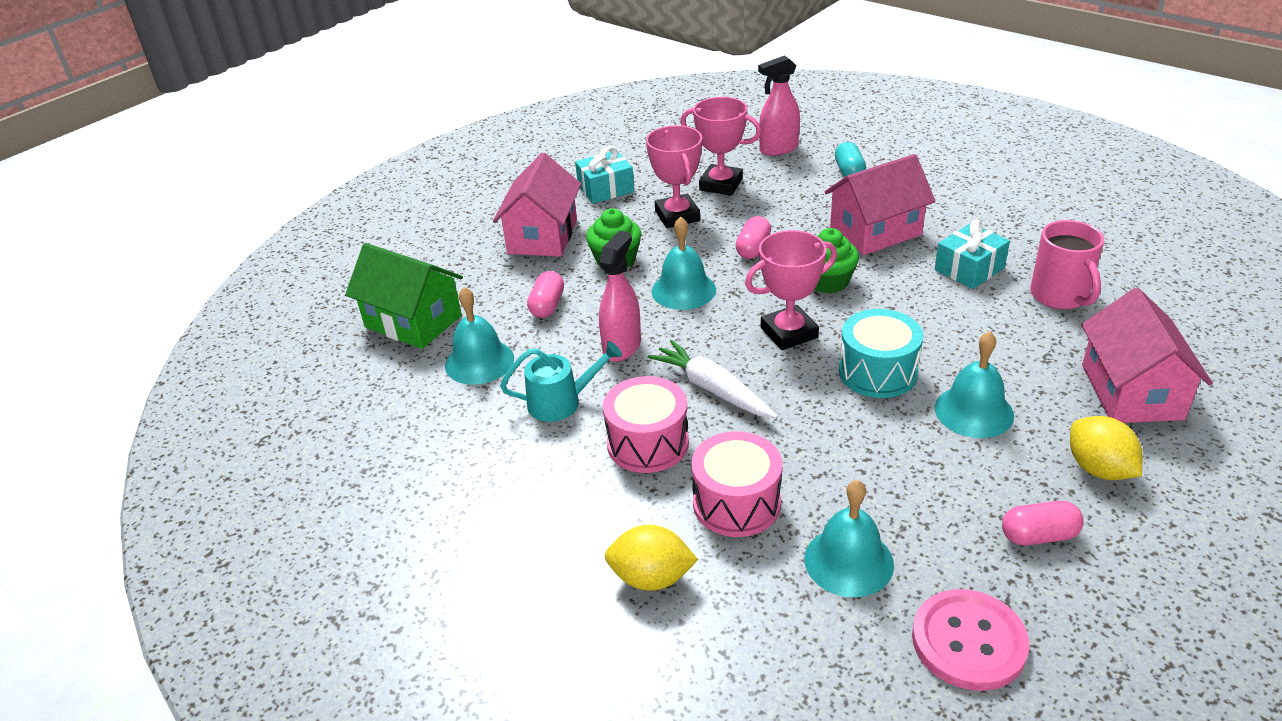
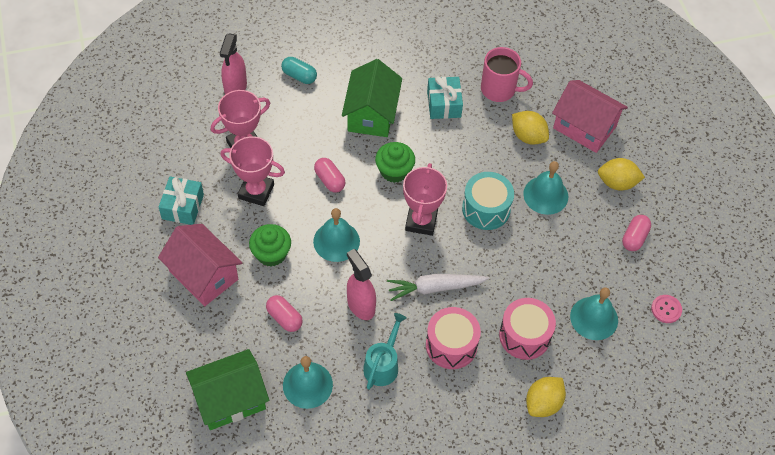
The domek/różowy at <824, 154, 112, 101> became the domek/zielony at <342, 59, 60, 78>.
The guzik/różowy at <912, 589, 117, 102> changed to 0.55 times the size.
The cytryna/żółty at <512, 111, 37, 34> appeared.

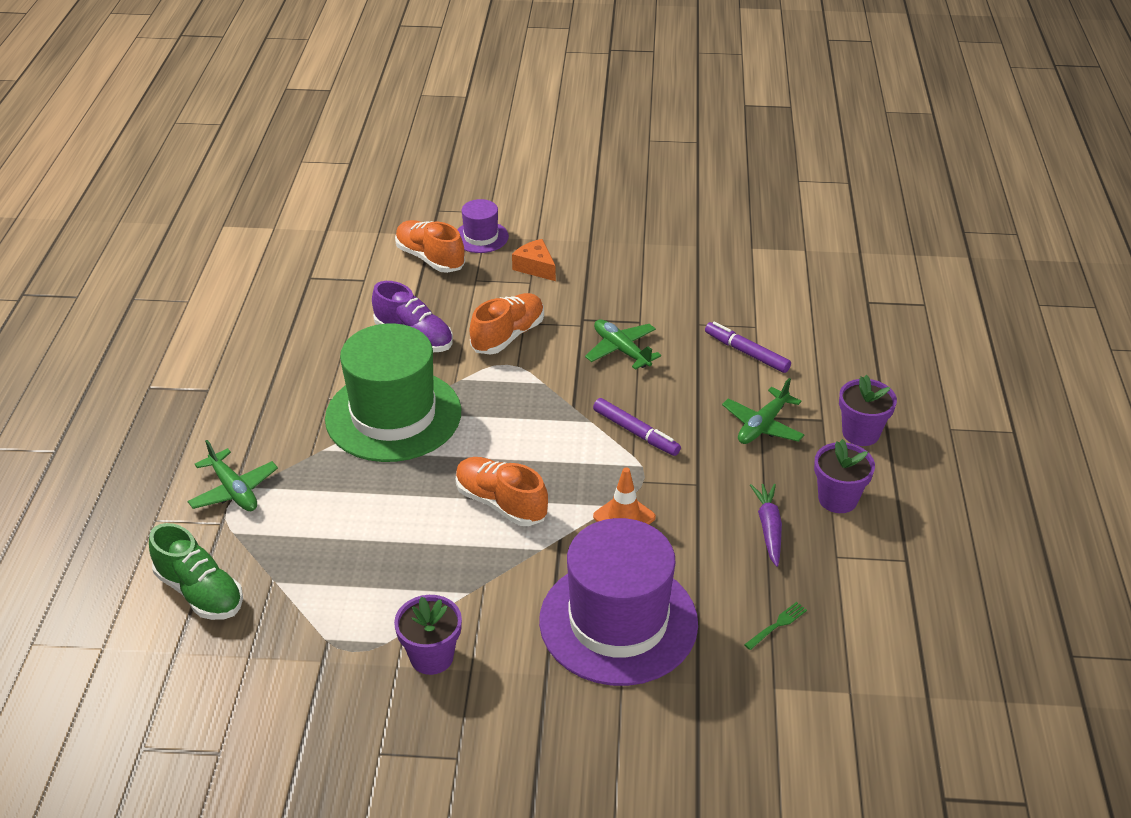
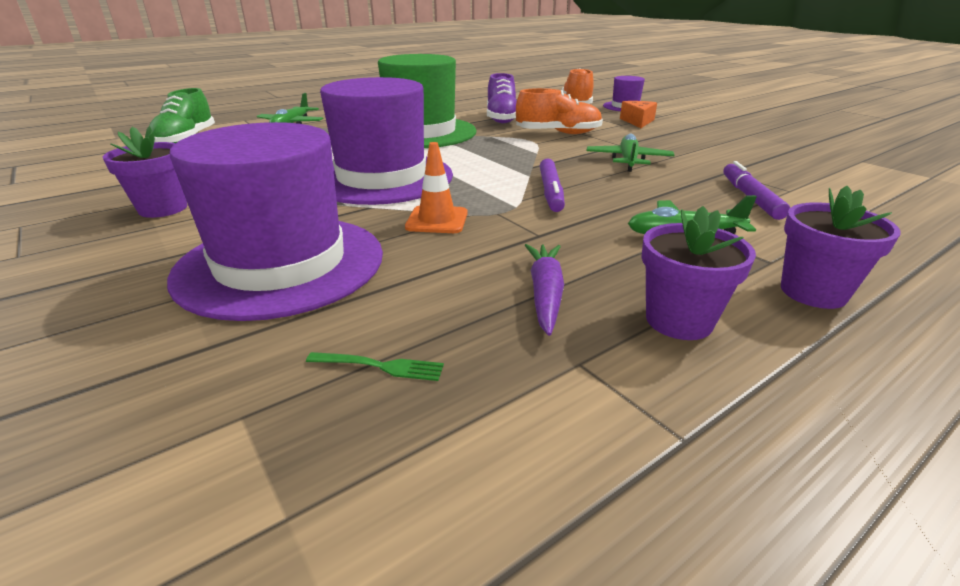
The but/pomarańczowy at <456, 457, 92, 69> was replaced by the kapelusz/fioletowy at <320, 77, 133, 128>.
The marchewka/fioletowy at <750, 484, 32, 83> turned 45 degrees counterclockwise.

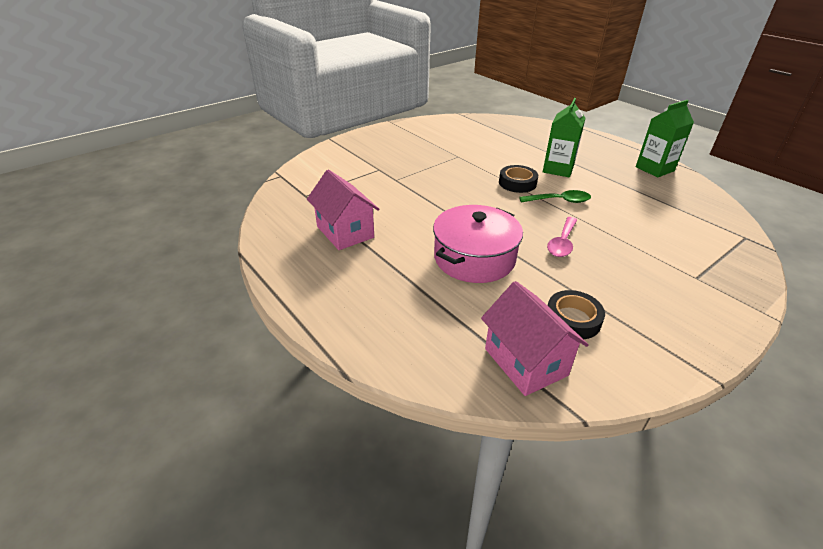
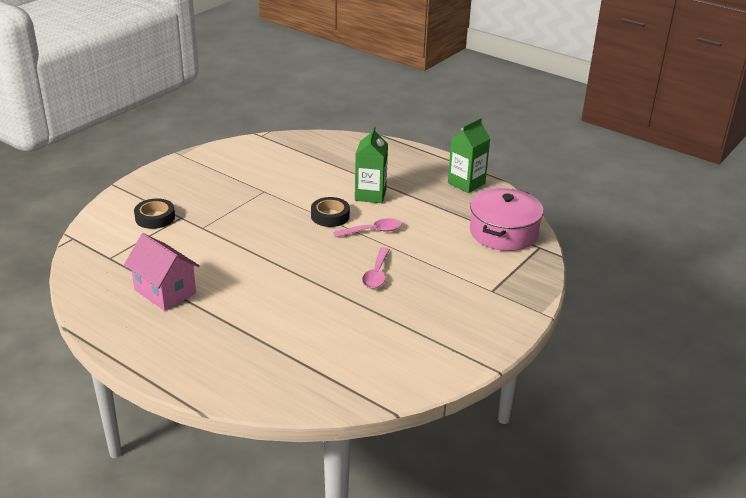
The łyżka/zielony at <519, 190, 72, 13> became the łyżka/różowy at <333, 218, 69, 20>.
The garnek/różowy moved from <433, 205, 90, 78> to <470, 188, 74, 63>.
The domek/różowy at <481, 281, 108, 115> disappeared.
The taśma klejąca/czarny moved from <547, 290, 58, 49> to <134, 198, 41, 31>.

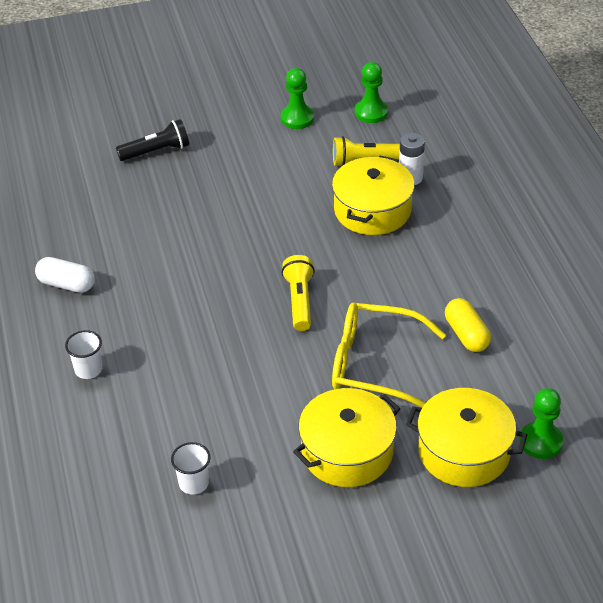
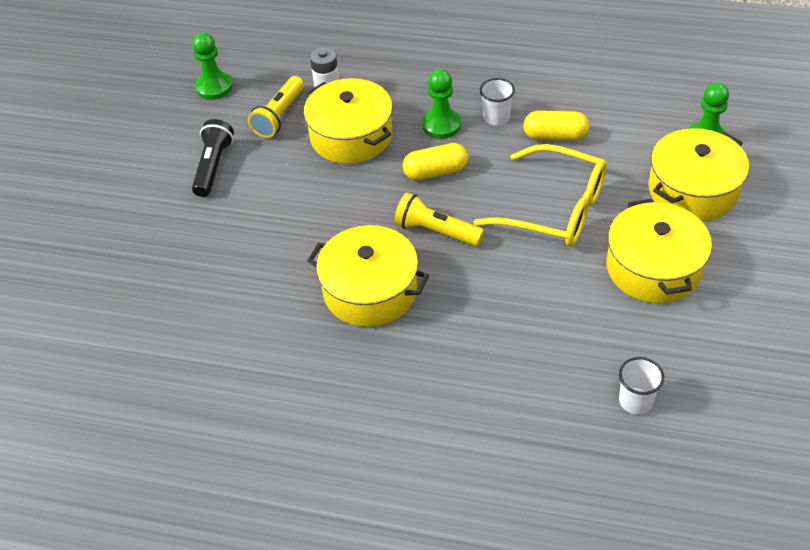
The pionek/zielony moved from <281, 68, 33, 61> to <422, 69, 39, 70>.
The latarka/czarny moved from <116, 119, 73, 42> to <192, 119, 42, 78>.
The kapsułka/biały at <35, 257, 60, 36> disappeared.
The okulary/żółty at <332, 303, 114, 105> turned 105 degrees counterclockwise.
The szklanka/biały moved from <65, 330, 37, 49> to <480, 78, 35, 48>.
The kapsułka/żółty at <403, 143, 65, 37> appeared.
The garnek/żółty at <307, 225, 122, 102> appeared.

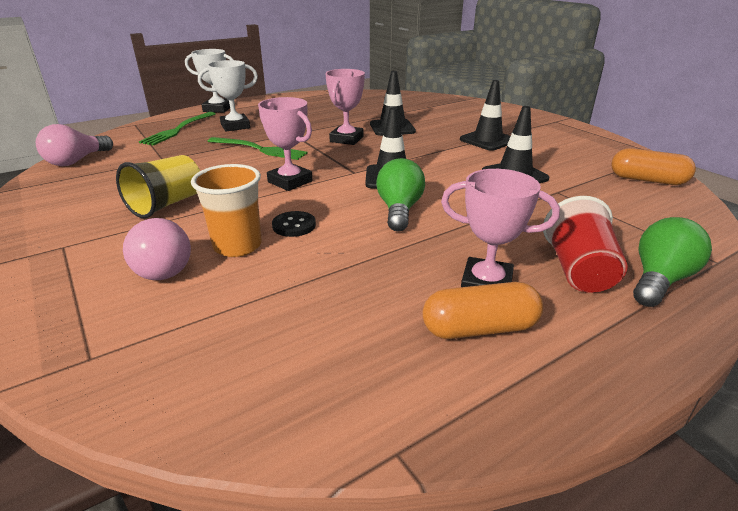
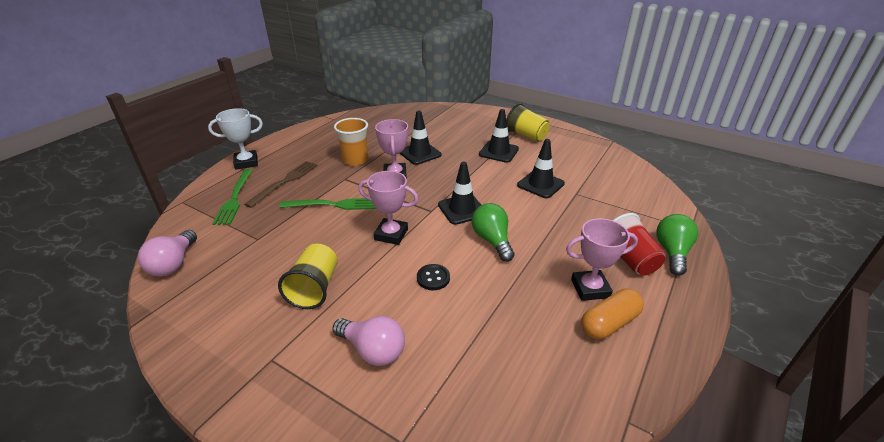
The puchar/biały at <198, 60, 60, 72> was replaced by the widelec/brązowy at <244, 161, 74, 47>.
The kapsułka/pomarańczowy at <611, 148, 85, 37> disappeared.
The szklanka/pomarańczowy moved from <191, 164, 71, 93> to <334, 118, 34, 48>.
The szklanka/żółty at <506, 103, 44, 39> appeared.

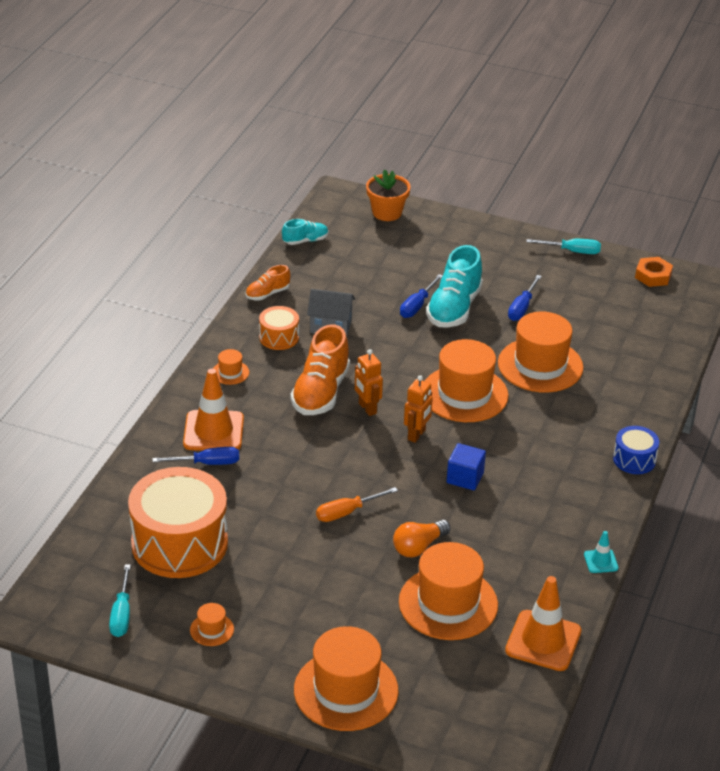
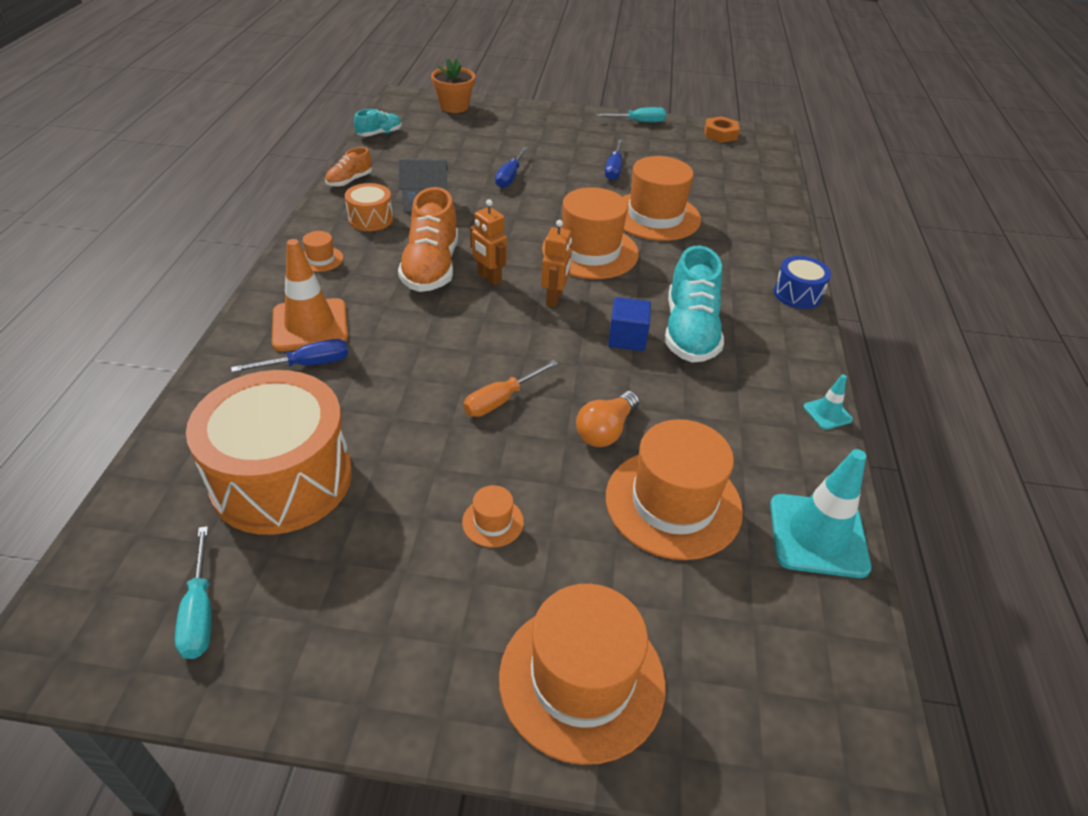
The but/turkusowy moved from <426, 245, 57, 83> to <665, 246, 59, 116>.
The pachołek/pomarańczowy at <505, 576, 77, 95> became the pachołek/turkusowy at <770, 449, 101, 129>.
The kapelusz/pomarańczowy moved from <190, 603, 44, 43> to <462, 485, 62, 62>.

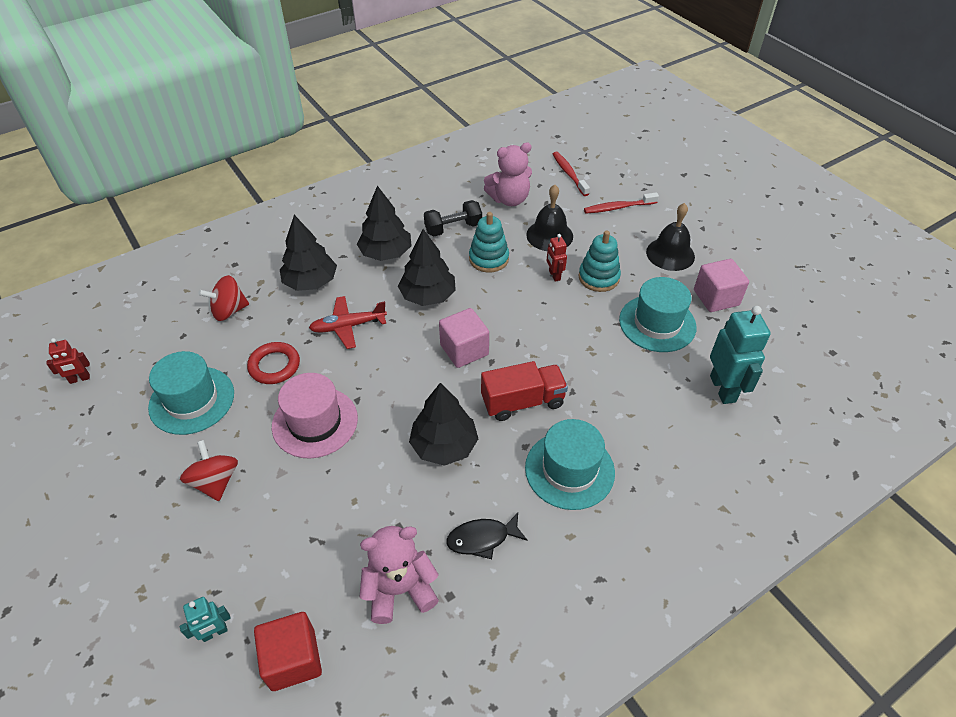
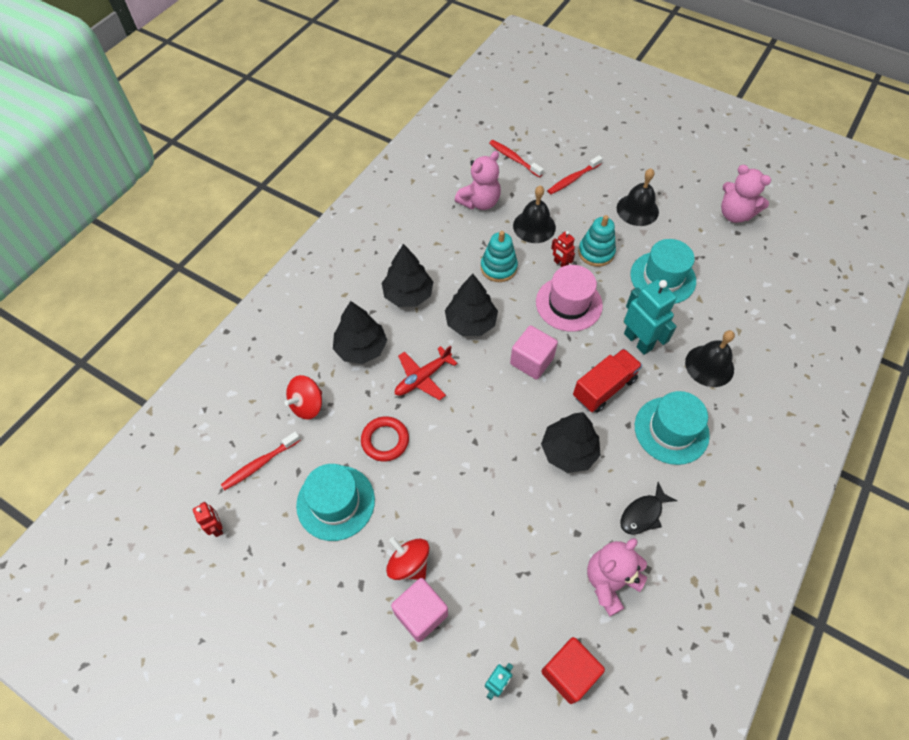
The hantel/czarny at <424, 200, 58, 36> disappeared.
The sześcian/różowy moved from <694, 259, 55, 53> to <391, 578, 57, 64>.
The robot/turkusowy moved from <710, 306, 61, 98> to <624, 279, 53, 76>.
The robot/czerwony at <46, 338, 44, 46> turned 75 degrees counterclockwise.
The kapelusz/różowy moved from <272, 373, 86, 86> to <536, 265, 67, 67>.
The miś/różowy at <721, 165, 50, 58> appeared.
The dzwonek/czarny at <685, 330, 50, 57> appeared.
The szczoteczka do zębów/czerwony at <221, 431, 80, 59> appeared.

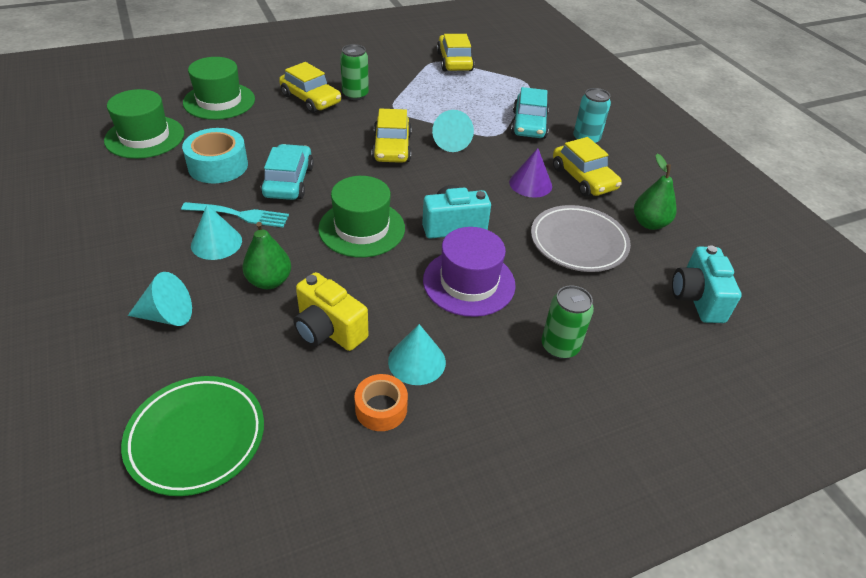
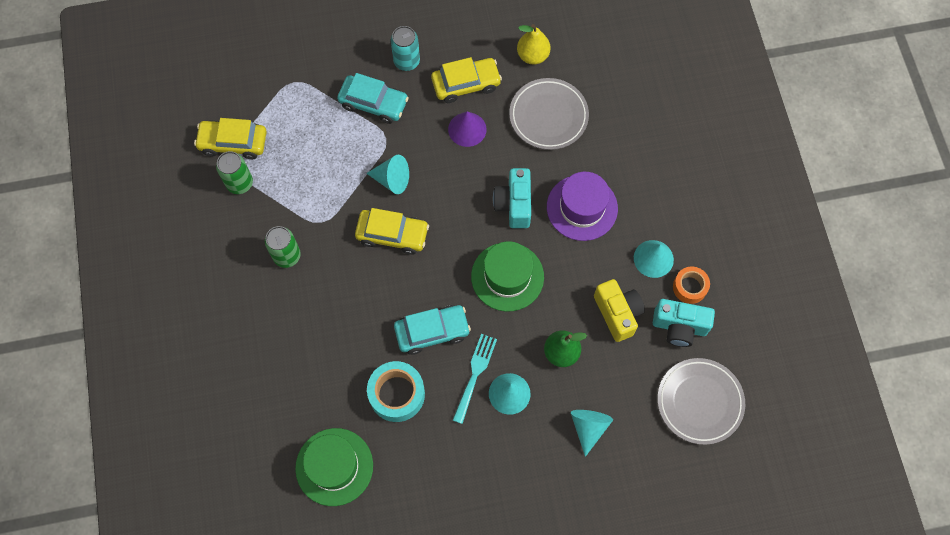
The kapelusz/zielony at <183, 57, 72, 63> disappeared.
The samochód/żółty at <279, 62, 62, 51> disappeared.
The samochód/turkusowy at <260, 144, 54, 56> turned 150 degrees clockwise.
The gruszka/zielony at <634, 154, 43, 76> became the gruszka/żółty at <517, 24, 34, 40>.
The aparat fotograficzny/turkusowy moved from <672, 245, 70, 78> to <653, 299, 62, 48>.
The aparat fotograficzny/żółty at <294, 272, 74, 79> turned 75 degrees counterclockwise.
The puszka/zielony moved from <541, 285, 53, 74> to <216, 151, 37, 43>.
The talerz/zielony at <121, 376, 143, 120> became the talerz/szary at <657, 358, 88, 87>.

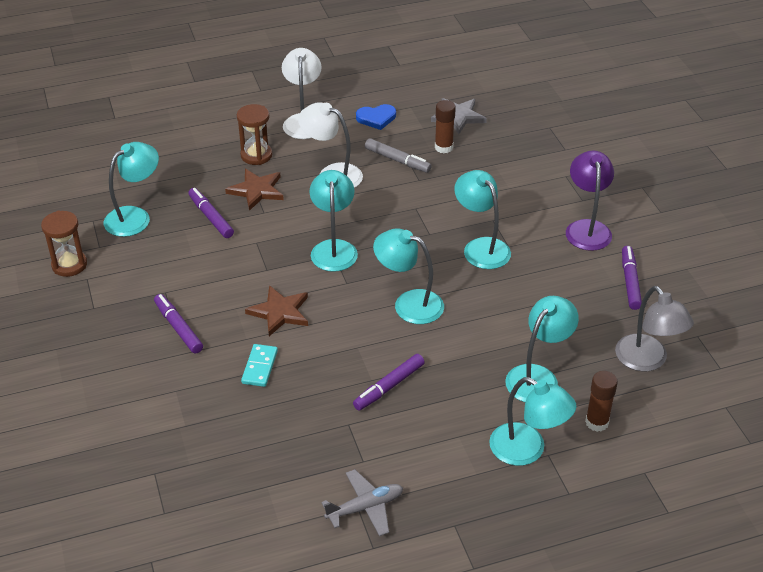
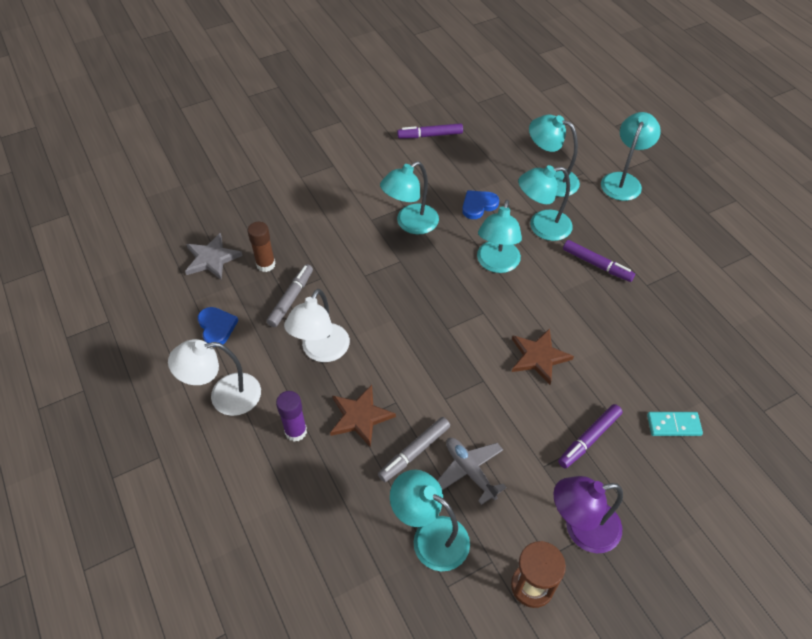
The klepsydra/brązowy at <237, 104, 35, 61> was replaced by the klej w sztyfcie/fioletowy at <276, 391, 31, 51>.
The lampka/fioletowy moved from <566, 151, 48, 100> to <554, 476, 69, 77>.
The lampka/turkusowy moved from <310, 170, 48, 102> to <518, 165, 55, 76>.
The flamaster/fioletowy at <188, 188, 46, 50> became the flamaster/szary at <378, 417, 72, 65>.
The lampka/szary at <615, 286, 79, 86> disappeared.
The kostka domina/turkusowy moved from <241, 344, 37, 43> to <647, 412, 56, 24>.
The klej w sztyfcie/brązowy at <585, 371, 33, 61> disappeared.
The samolot/szary moved from <322, 469, 81, 67> to <437, 438, 70, 67>.
The serce/niebieski at <462, 190, 37, 29> appeared.

